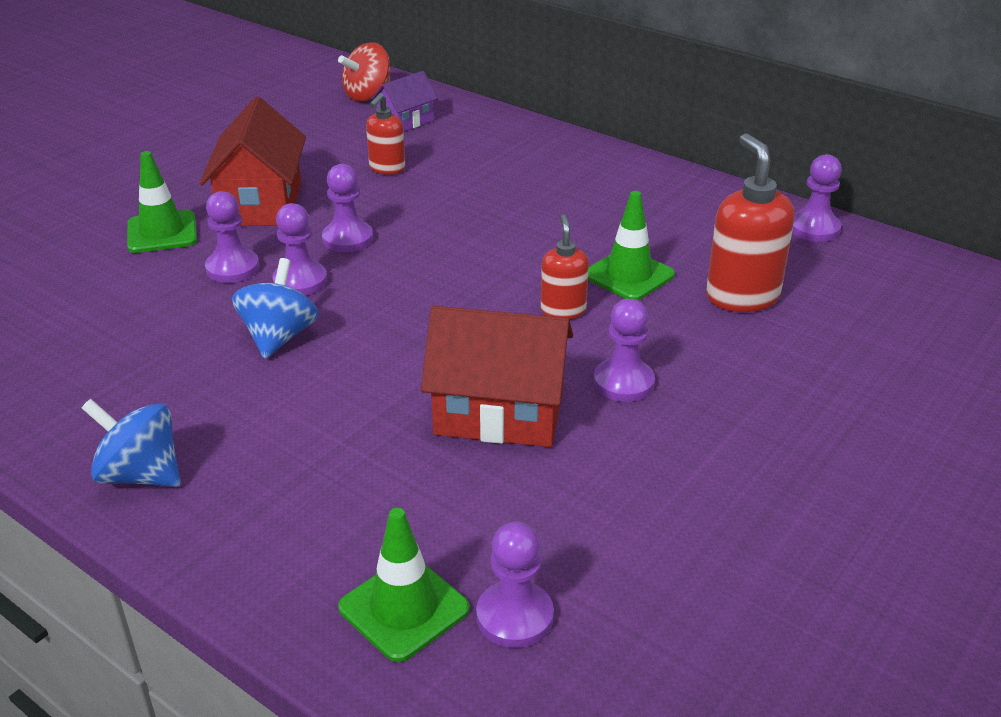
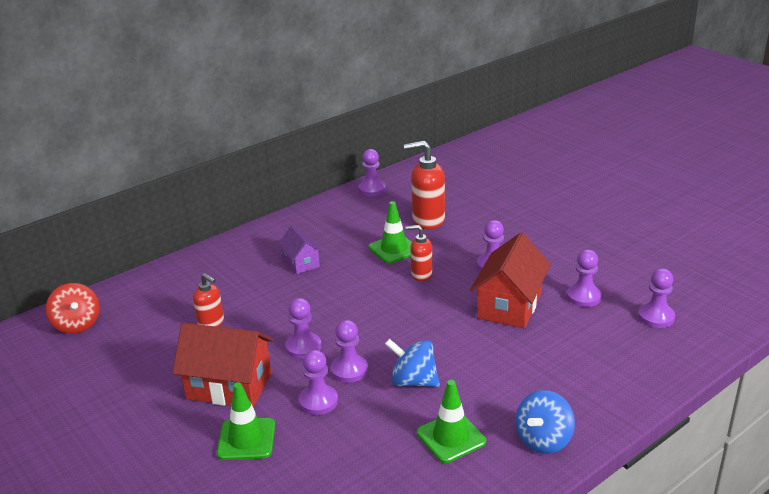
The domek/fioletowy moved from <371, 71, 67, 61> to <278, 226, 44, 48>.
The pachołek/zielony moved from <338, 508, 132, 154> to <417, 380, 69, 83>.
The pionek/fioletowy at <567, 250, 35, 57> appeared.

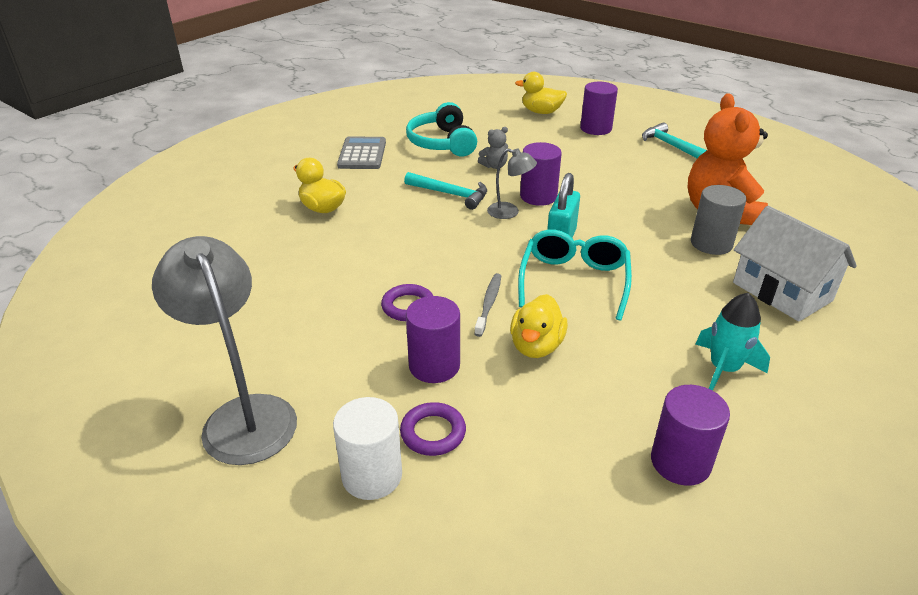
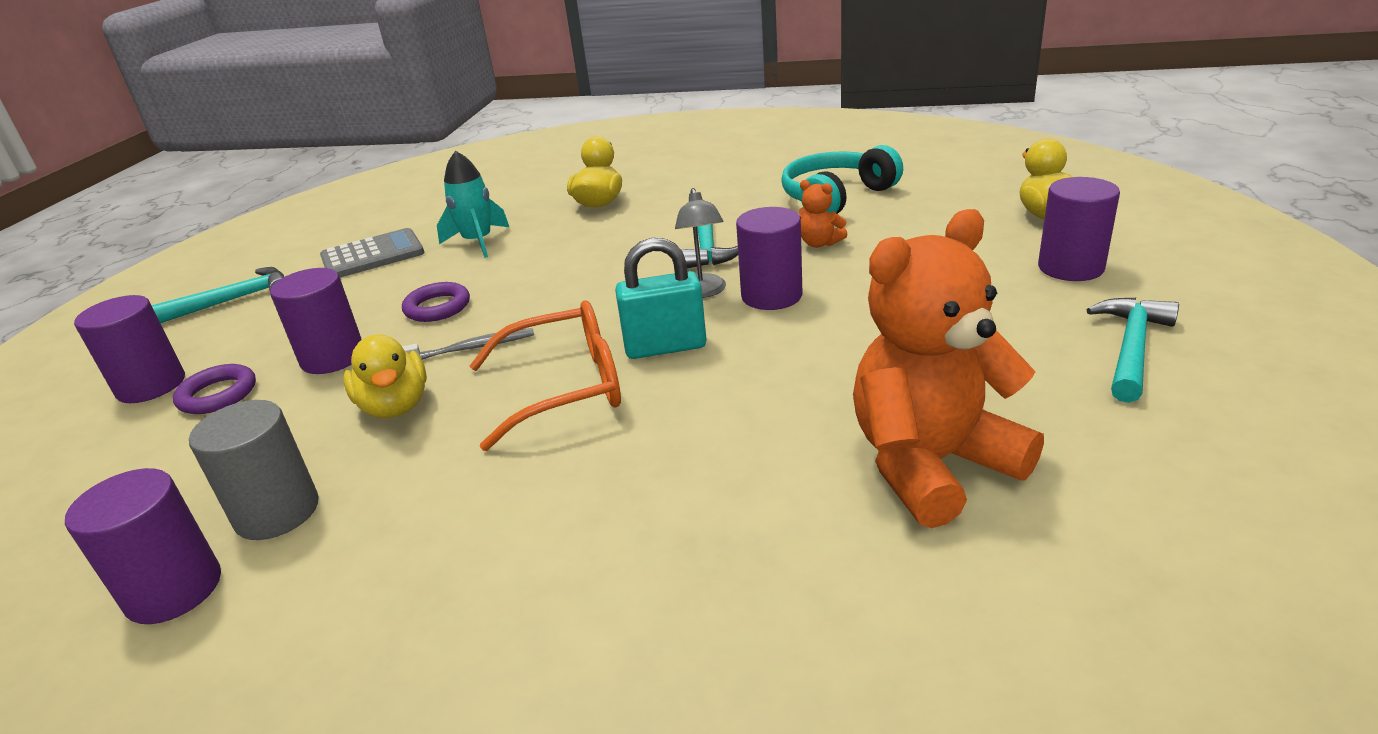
The miś/szary at <478, 127, 30, 42> became the miś/pomarańczowy at <799, 180, 49, 68>.
The kalkulator/szary moved from <337, 137, 49, 32> to <320, 228, 104, 50>.
The walec/szary moved from <691, 185, 56, 70> to <189, 400, 130, 140>.
The domek/biały at <733, 206, 124, 115> disappeared.
The okulary/turkusowy at <518, 230, 114, 90> became the okulary/pomarańczowy at <470, 301, 151, 150>.
The lampka/szary at <152, 236, 145, 229> was replaced by the młotek/turkusowy at <151, 267, 133, 56>.
The rakieta/turkusowy moved from <695, 293, 75, 98> to <437, 151, 72, 107>.
The kaczka/żółty at <510, 294, 58, 64> turned 105 degrees counterclockwise.
The walec/biały at <333, 397, 69, 103> became the walec/fioletowy at <74, 295, 111, 108>.

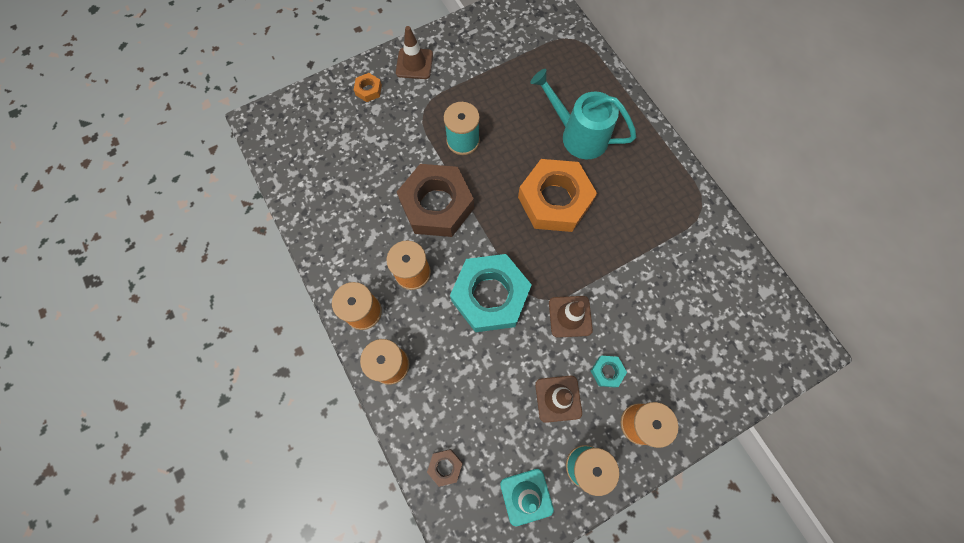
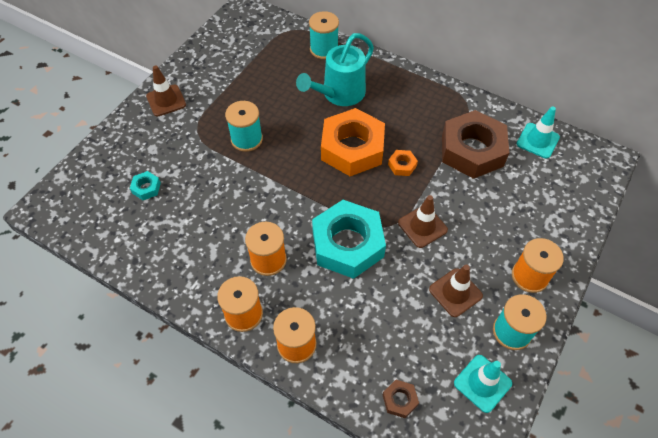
The konewka/turkusowy at <531, 69, 105, 90> turned 45 degrees counterclockwise.
The nakrętka/pomarańczowy moved from <354, 73, 28, 29> to <388, 150, 30, 26>.
The nakrętka/brązowy moved from <397, 164, 77, 73> to <442, 110, 67, 69>.
The nakrętka/turkusowy moved from <591, 356, 36, 31> to <130, 171, 31, 29>.
The szpulka/turkusowy at <309, 11, 30, 48> appeared.
The pachołek/turkusowy at <517, 106, 43, 52> appeared.

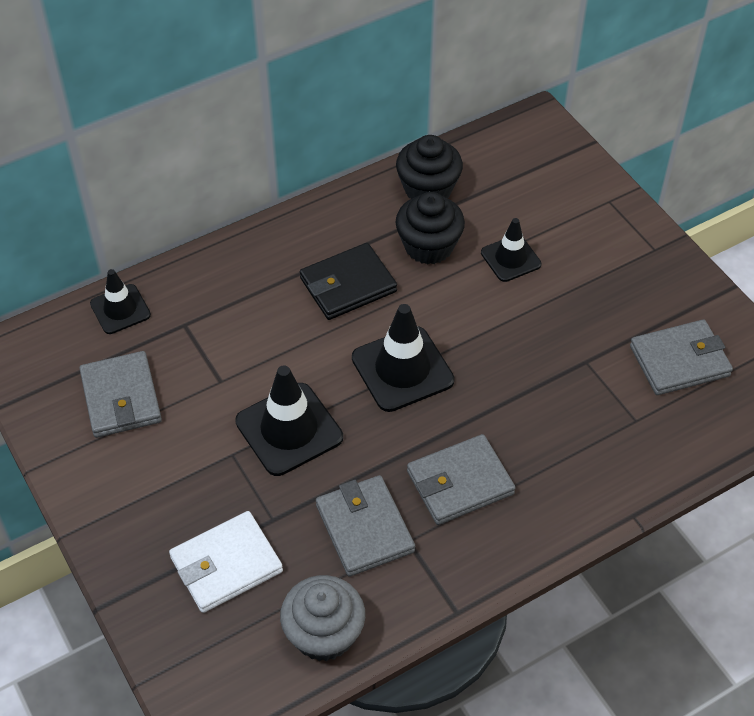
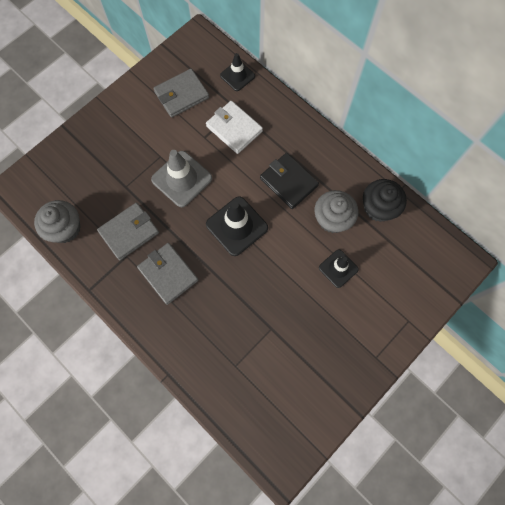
The muffinka/czarny at <395, 192, 70, 72> became the muffinka/szary at <314, 190, 44, 43>.
The portfel/szary at <630, 320, 103, 75> disappeared.
The pachołek/czarny at <235, 365, 108, 111> became the pachołek/szary at <151, 150, 61, 57>.
The portfel/biały moved from <169, 511, 114, 102> to <206, 101, 57, 53>.

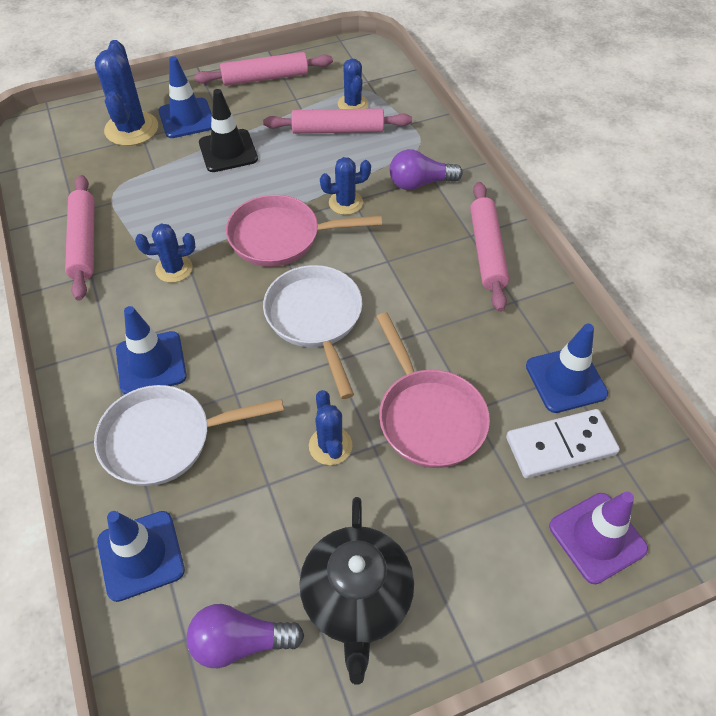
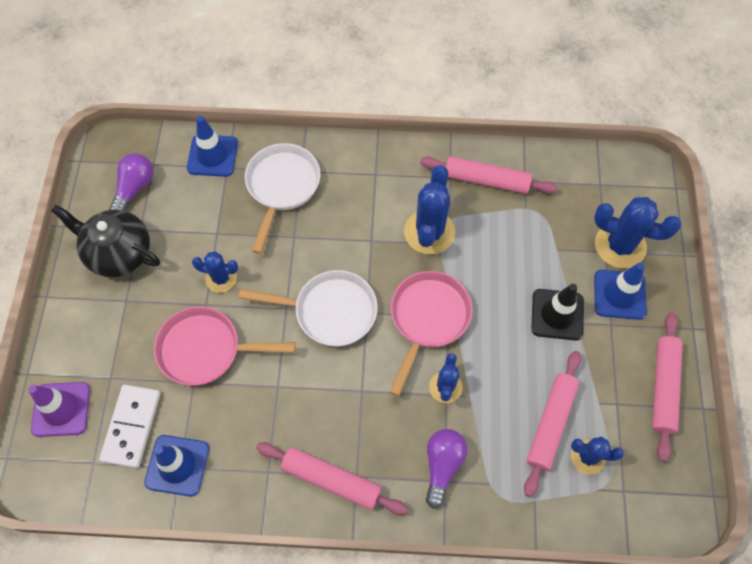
The kaktus/niebieski at <135, 223, 61, 60> changed to 1.68 times the size.
The pachołek/niebieski at <116, 306, 71, 88> disappeared.

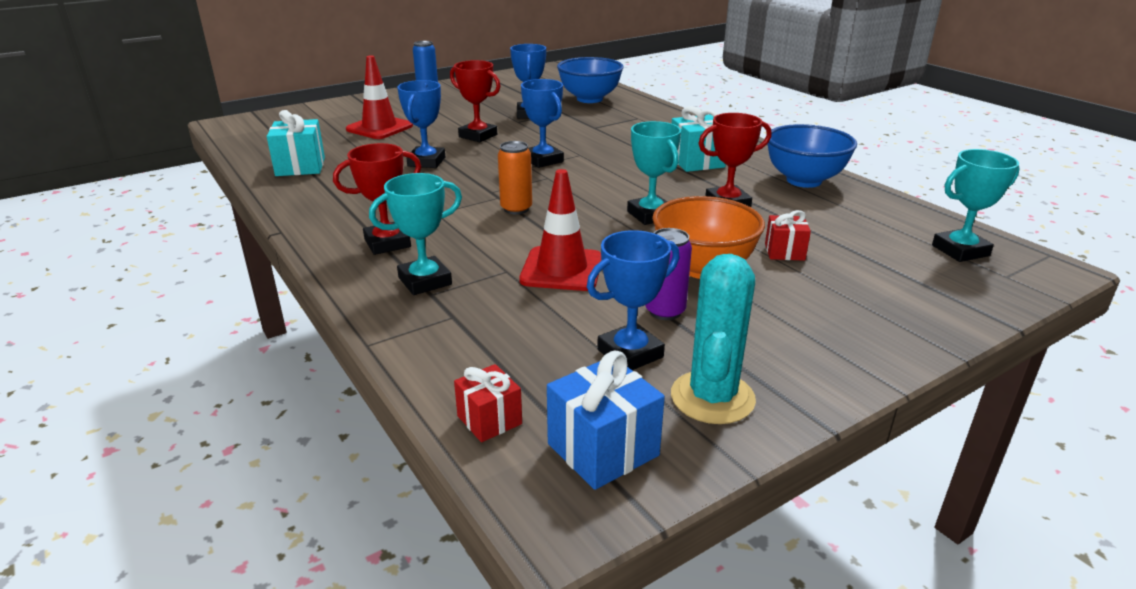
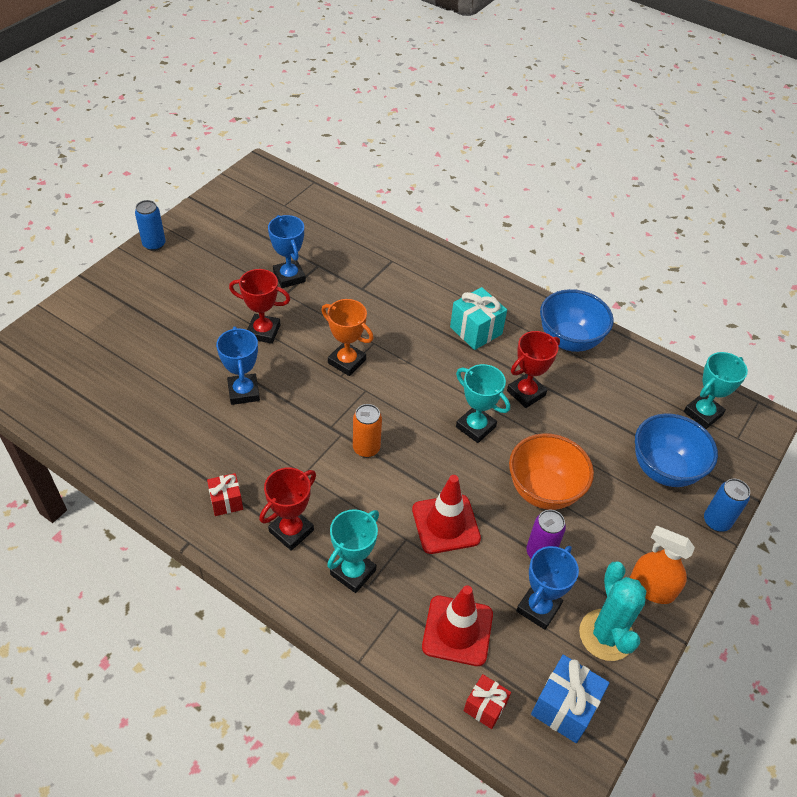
The pachołek/czerwony moved from <346, 55, 67, 84> to <422, 585, 71, 81>.
The miska/niebieski moved from <557, 57, 67, 46> to <635, 413, 83, 74>.
The puchar/niebieski at <521, 79, 43, 89> became the puchar/pomarańczowy at <321, 299, 53, 77>.
The prezent/turkusowy at <267, 110, 58, 66> disappeared.
The prezent/czerwony moved from <765, 210, 46, 51> to <207, 473, 36, 43>.
The puszka/niebieski at <704, 479, 46, 53> appeared.
The spryskiwacz/pomarańczowy at <630, 526, 65, 78> appeared.

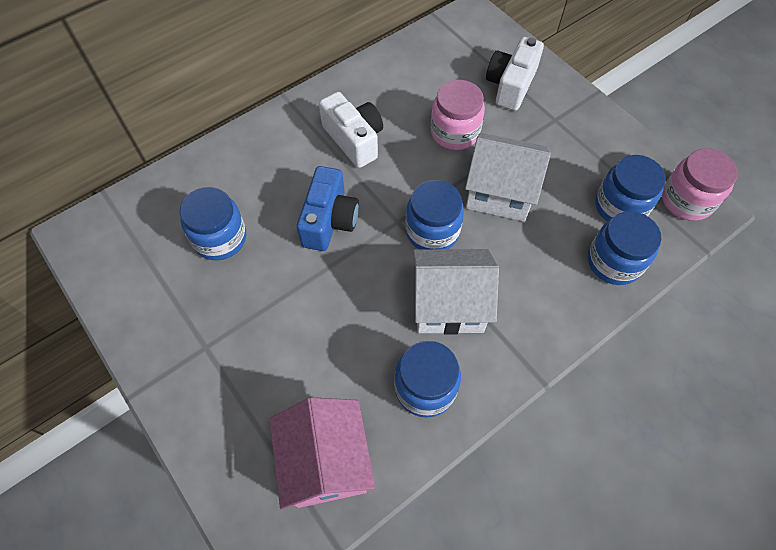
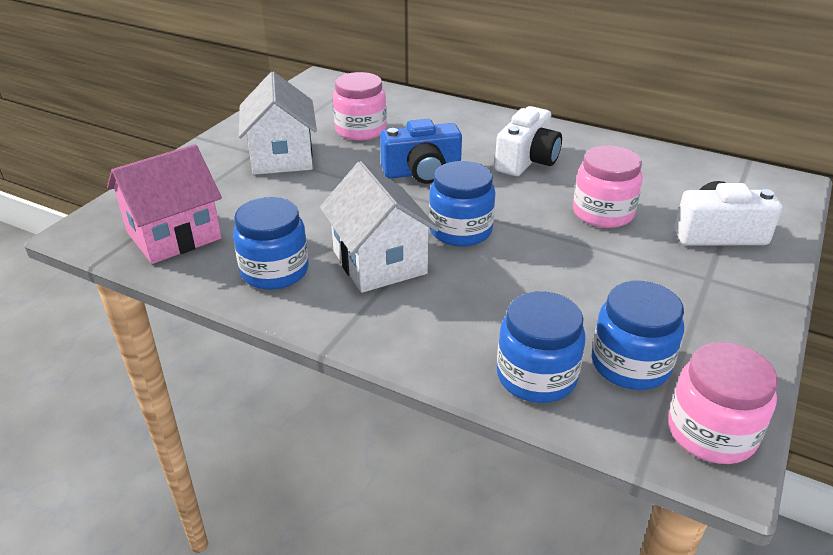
The domek/biały moved from <465, 133, 86, 89> to <239, 71, 78, 104>.
The słoik/niebieski at <179, 187, 67, 73> became the słoik/różowy at <333, 72, 54, 69>.

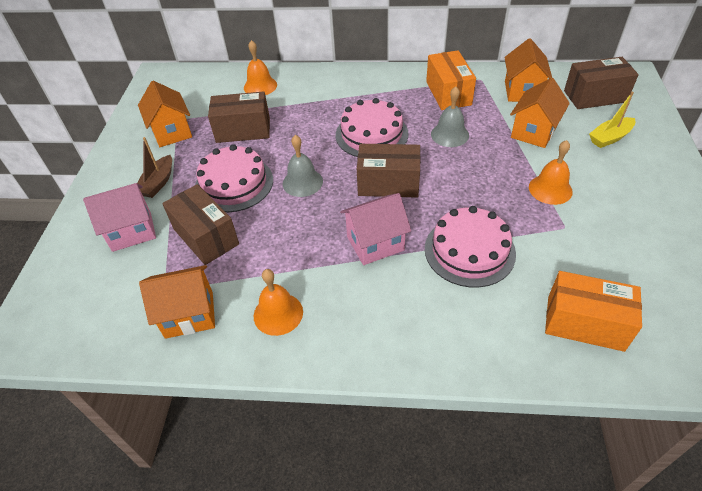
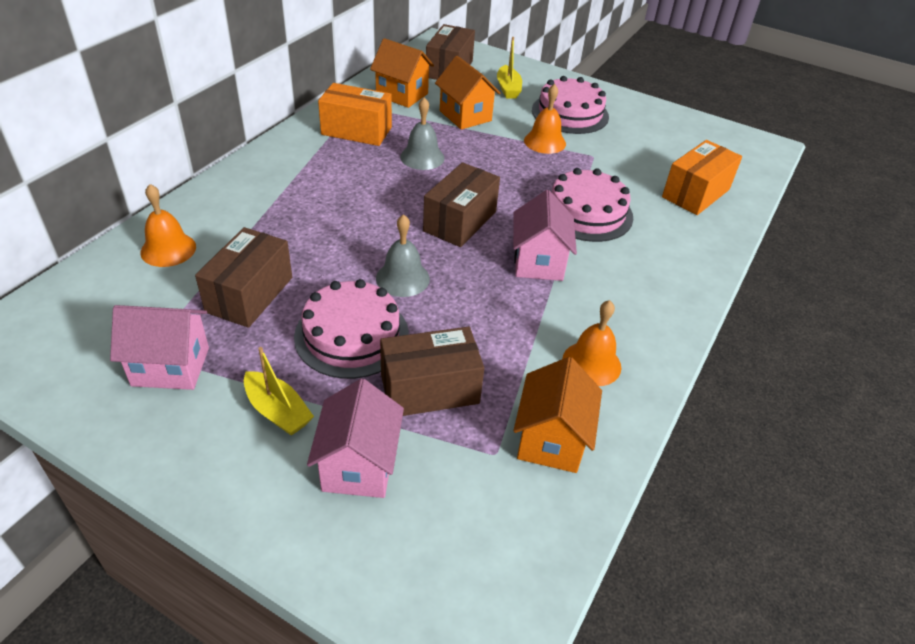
The domek/pomarańczowy at <138, 81, 54, 66> became the domek/różowy at <110, 305, 99, 85>.
The tort/różowy moved from <335, 98, 74, 59> to <532, 76, 77, 58>.
The łódka/brązowy at <137, 137, 35, 61> became the łódka/żółty at <244, 347, 70, 89>.

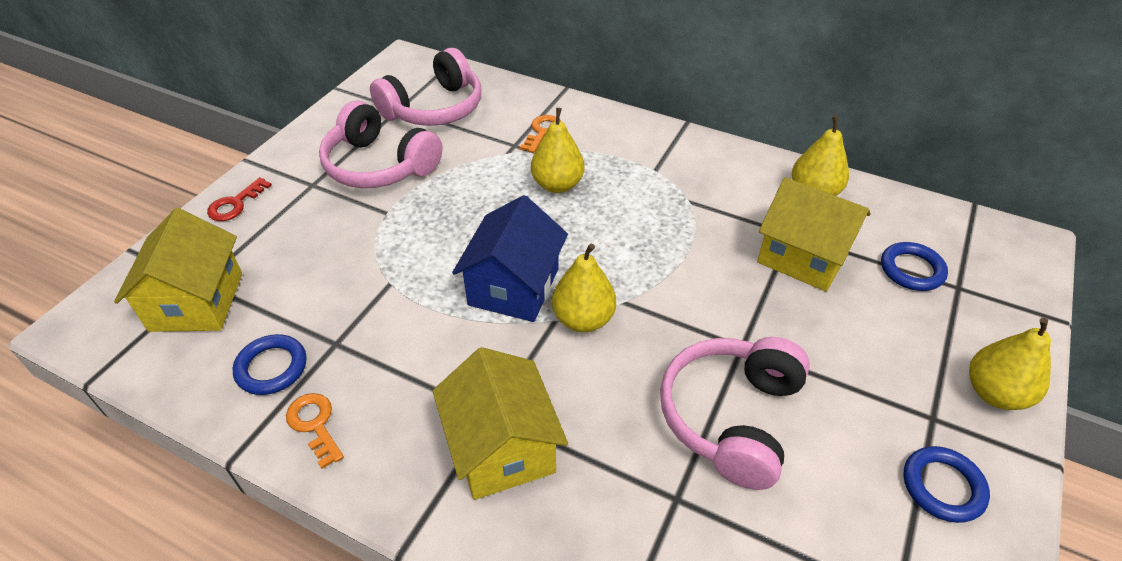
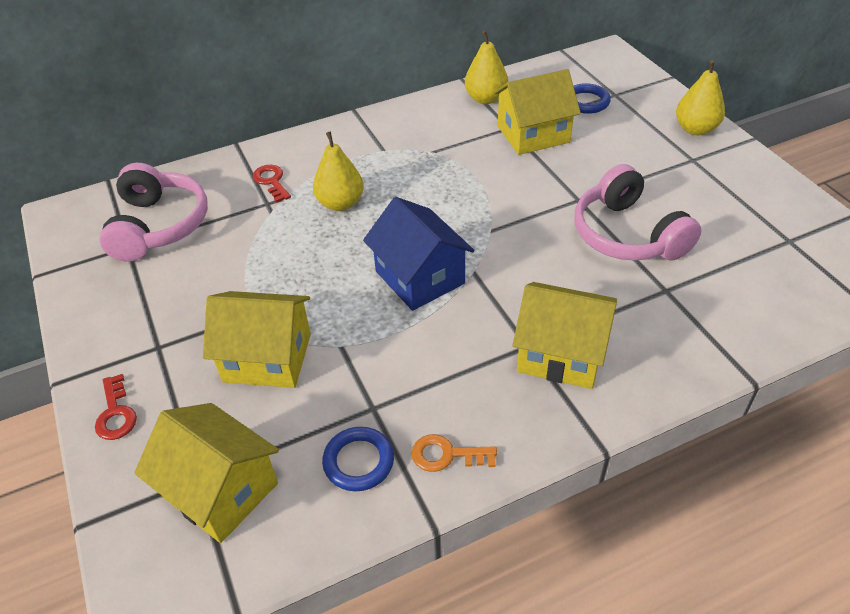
The słuchawki/różowy at <319, 100, 124, 88> disappeared.
The klucz/pomarańczowy at <520, 115, 41, 38> became the klucz/czerwony at <253, 165, 38, 38>.
The gruszka/żółty at <552, 244, 64, 88> disappeared.
The pierścień/niebieski at <903, 446, 87, 77> disappeared.
The domek/żółty at <203, 291, 108, 97> appeared.

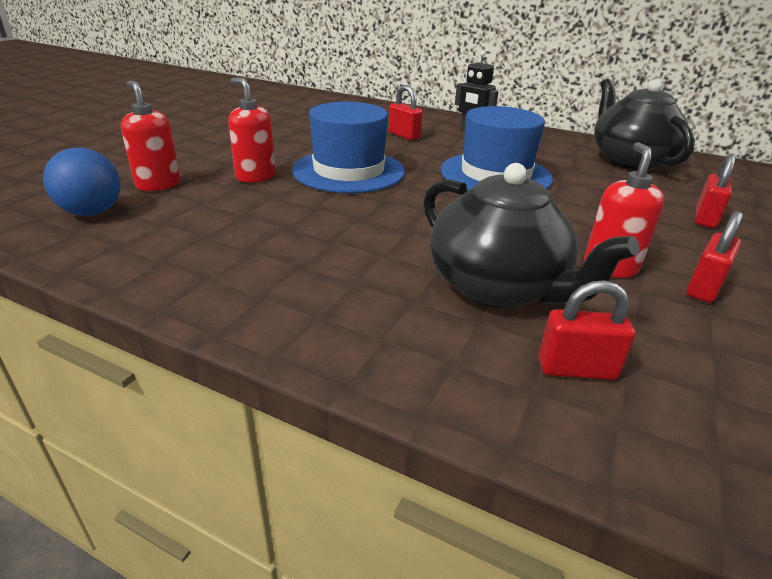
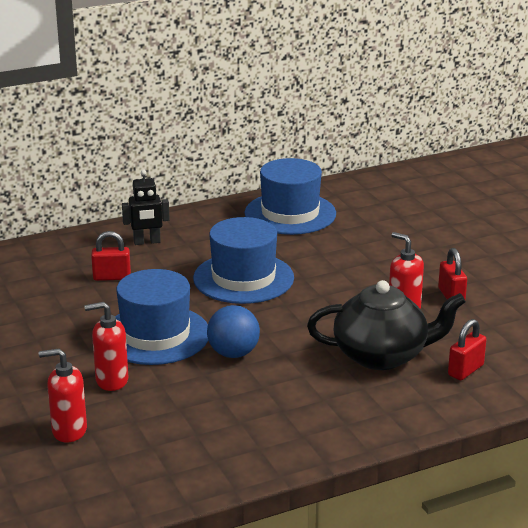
The imbryk/czarny at <594, 79, 101, 91> was replaced by the kapelusz/niebieski at <244, 158, 92, 77>.
The piłka/niebieski moved from <43, 148, 78, 68> to <207, 305, 53, 53>.
The kłódka/czerwony at <695, 154, 40, 74> disappeared.

